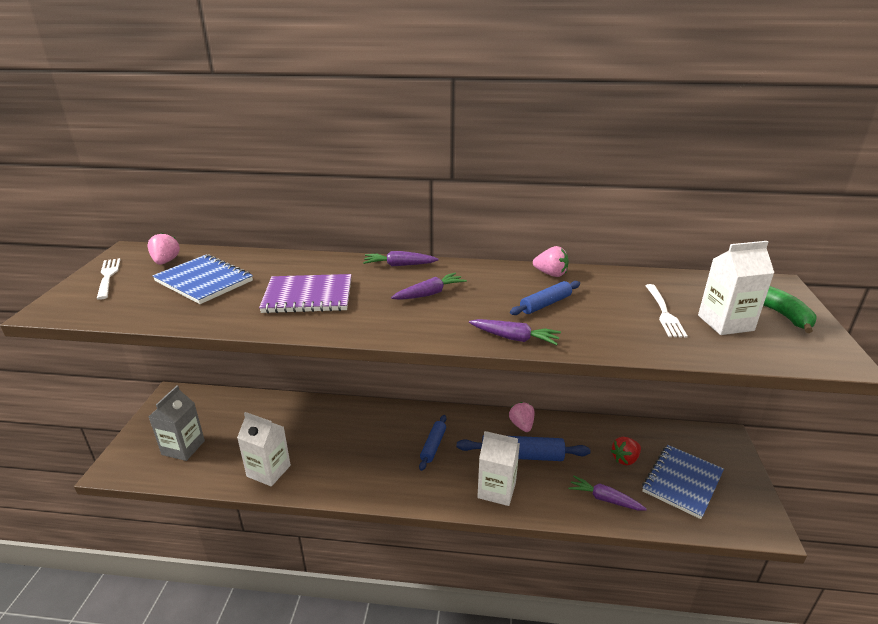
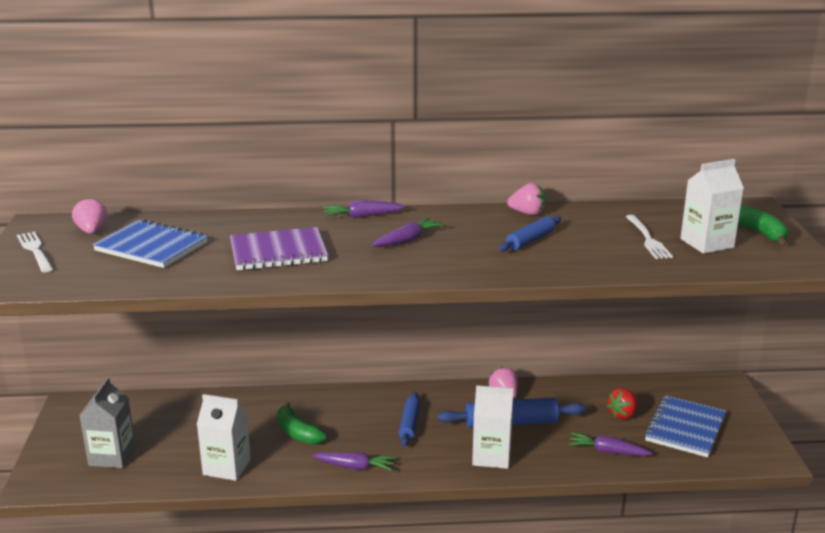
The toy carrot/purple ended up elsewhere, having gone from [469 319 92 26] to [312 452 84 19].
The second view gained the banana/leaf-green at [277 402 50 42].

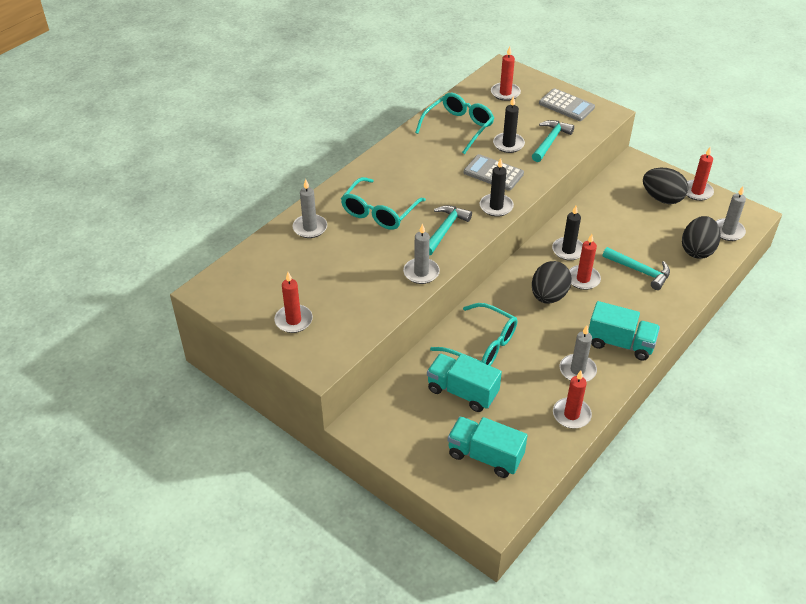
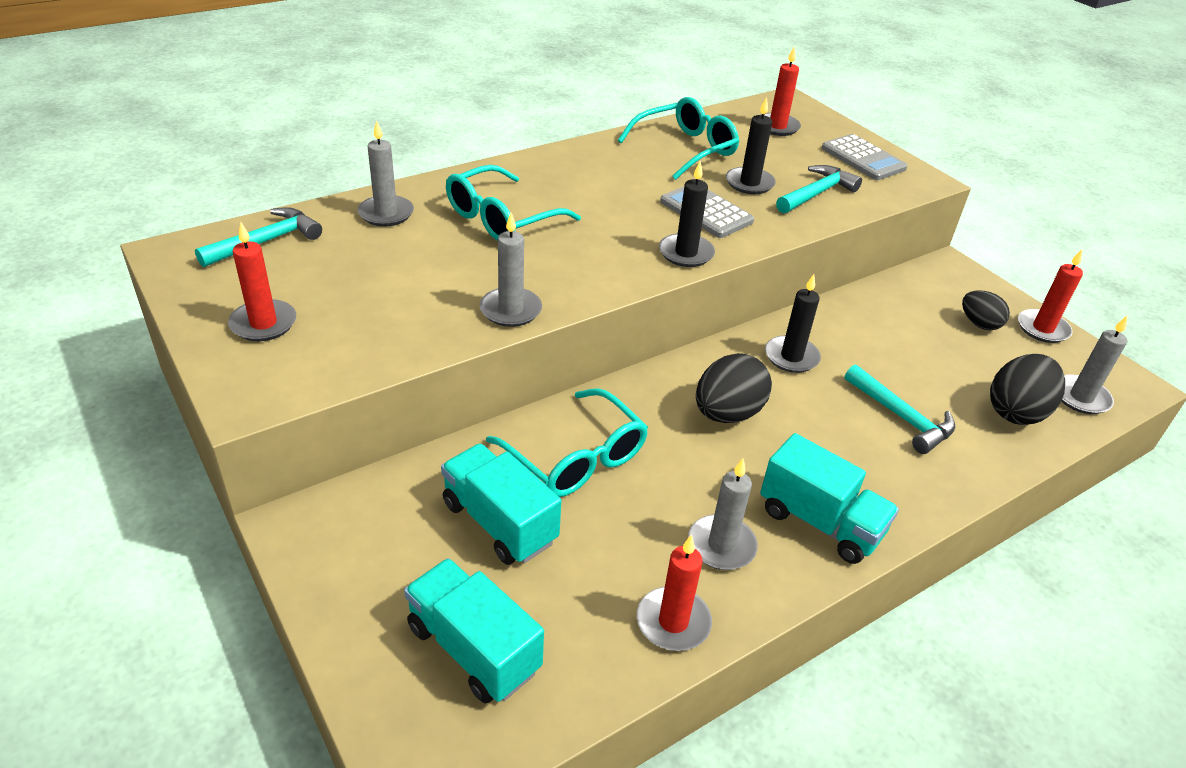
The claw hammer/teal ended up elsewhere, having gone from [429 205 43 50] to [195 207 127 60].
The second view lost the pillar candle/scarlet at [569 234 32 56].
The size of the egg/black at [643 168 45 36] changed by a factor of 0.63.

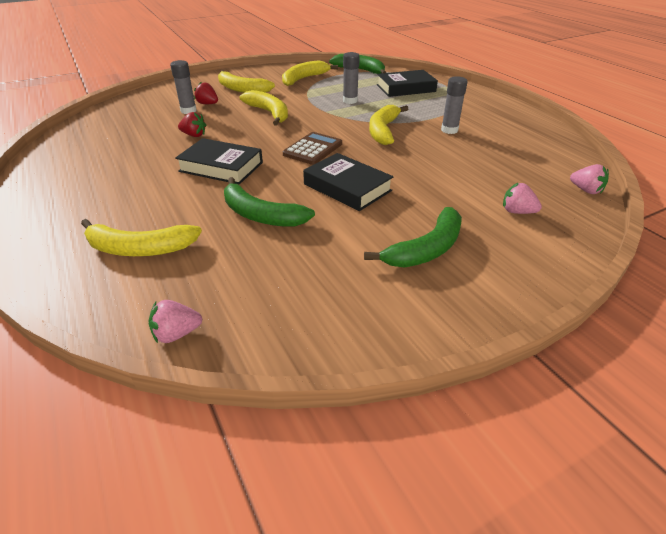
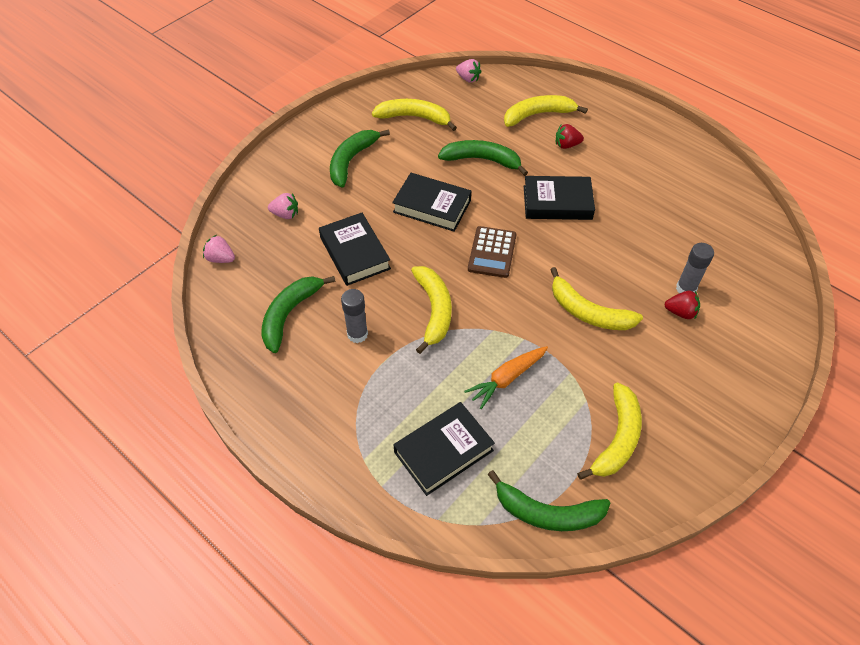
The toy strawberry/rose-pink at [149 300 53 43] ended up facing another way, 75 degrees clockwise from before.
The toy strawberry/scarlet ended up elsewhere, having gone from [178 112 28 25] to [556 124 28 25].
The banana/yellow ended up elsewhere, having gone from [218 70 57 23] to [372 99 85 32].
Where the glue/ash-grey stood at [343 52 17 52], the toy carrot/orange-coloured came to stand at [464 346 84 63].
The second view gained the banana/leaf-green at [261 276 74 77].
The second view gained the hardback/black at [319 213 72 73].

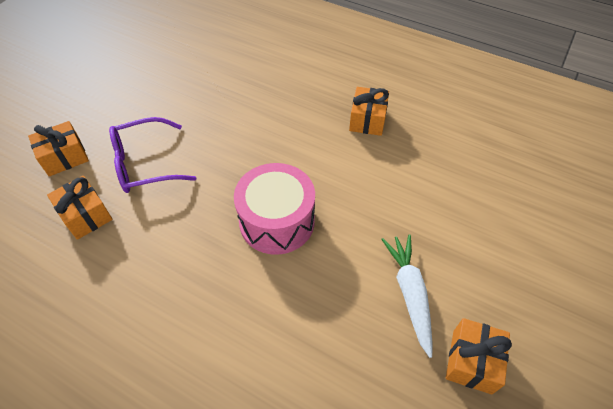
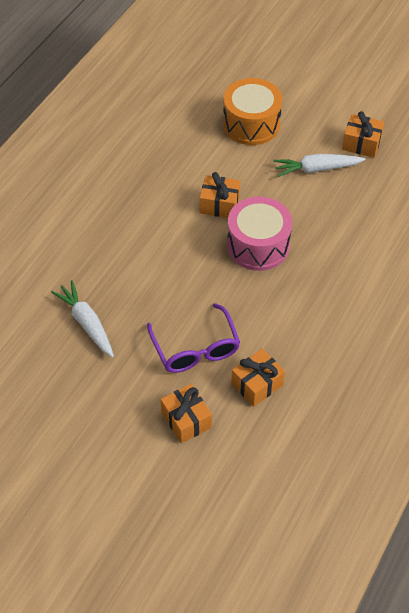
The present/orange-coloured ended up elsewhere, having gone from [349 87 40 49] to [200 172 40 46].
The second view gained the toy carrot/pure white at [51 280 63 77].
The second view gained the drum/orange-coloured at [223 78 59 67].

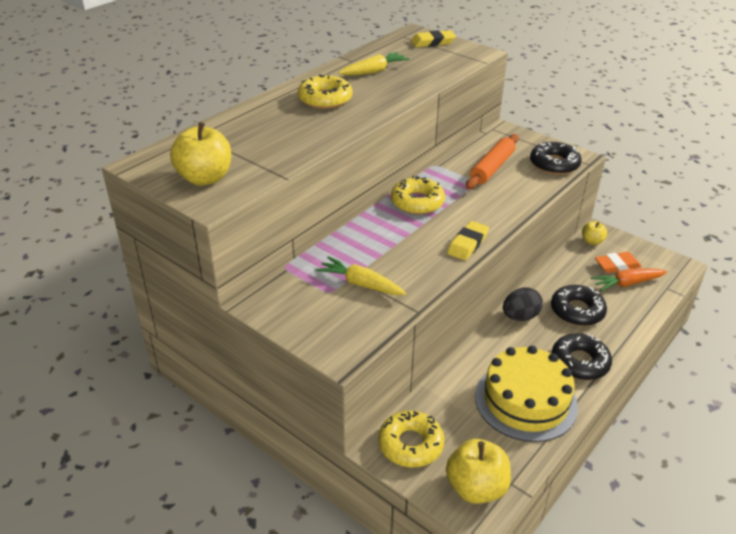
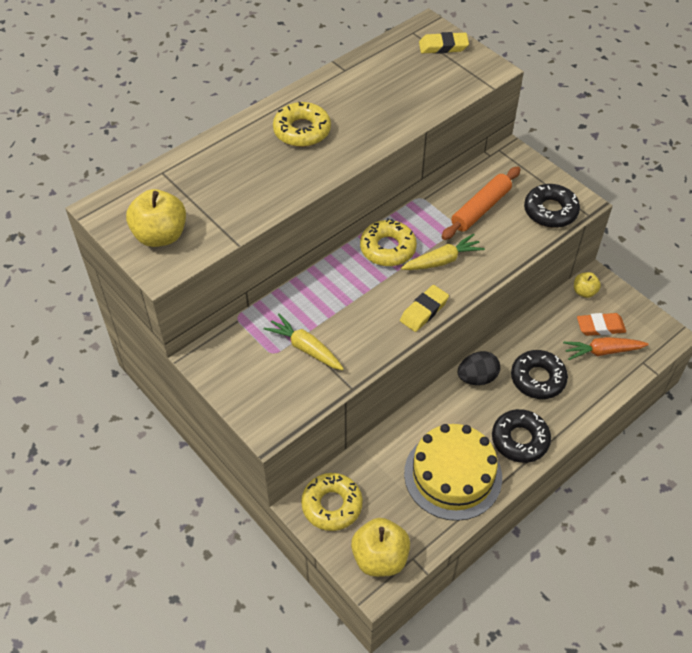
The toy carrot/yellow ended up elsewhere, having gone from [338 52 71 23] to [401 234 84 36].

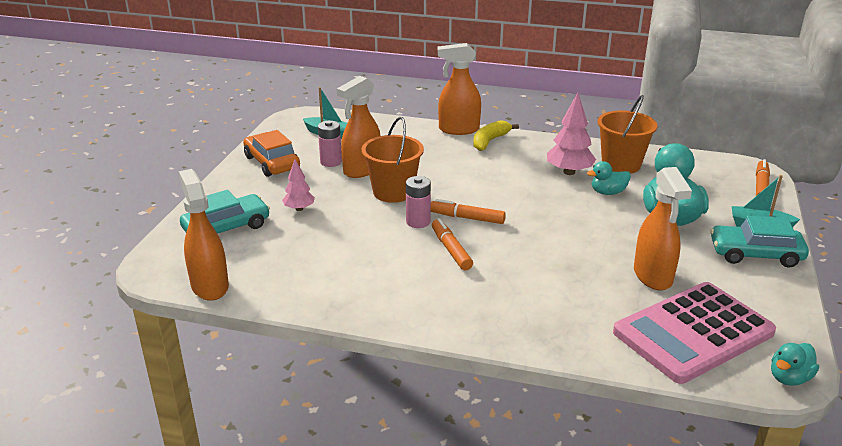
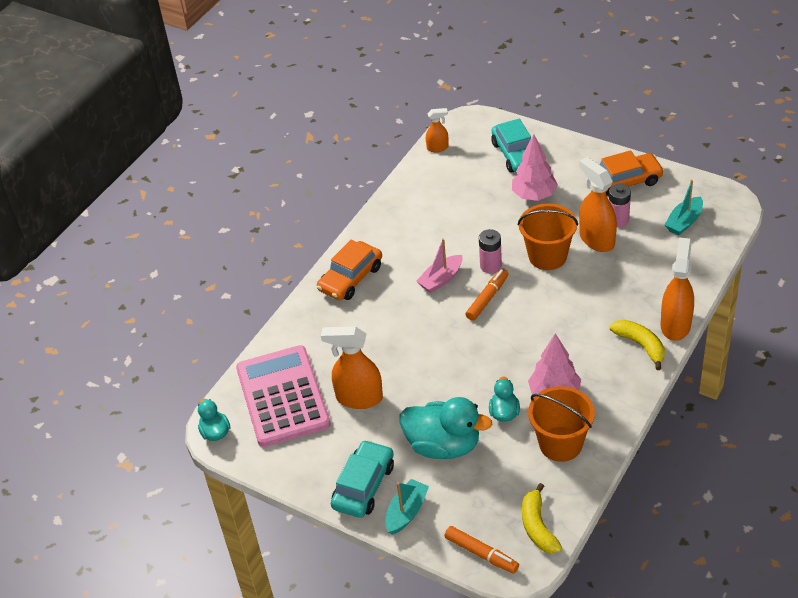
The size of the sprayer/orange-coloured at [179 169 50 132] changed by a factor of 0.55.
The size of the toy tree/rose-pink at [282 159 33 52] changed by a factor of 1.63.
Where the marker pen/orange-coloured stood at [432 218 41 52], the toy boat/rose-pink came to stand at [416 238 47 55].
The second view gained the car/orange-coloured at [317 240 65 60].
The second view gained the banana/yellow at [522 483 40 71].

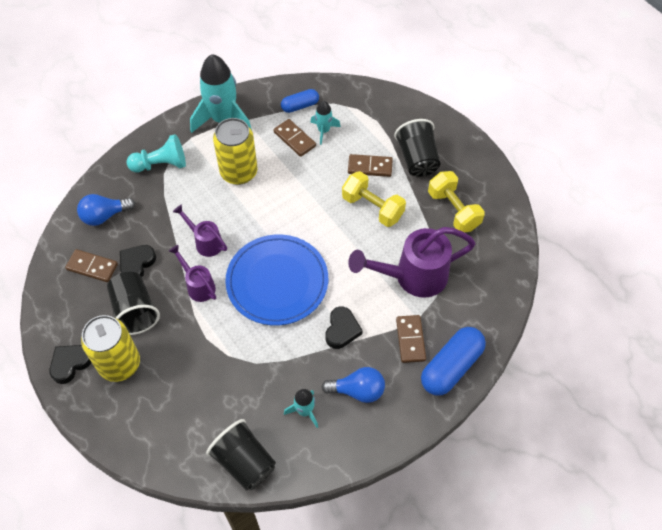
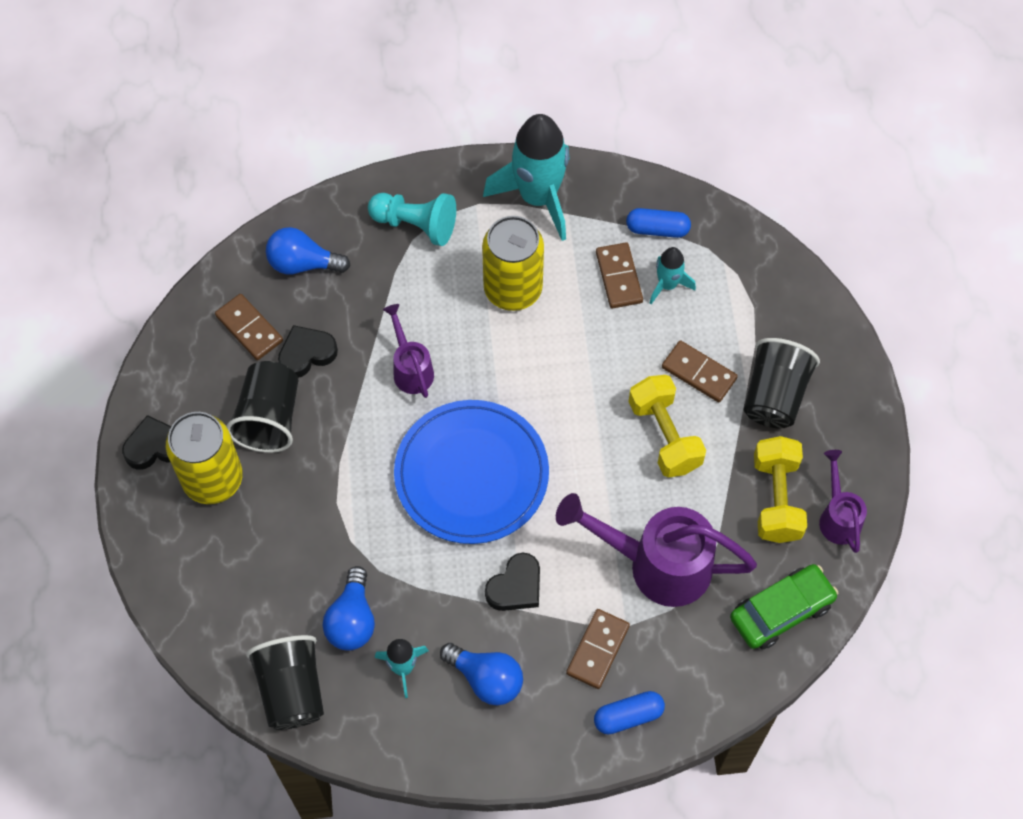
The watering can/purple ended up elsewhere, having gone from [169 245 47 57] to [819 450 48 103].
The size of the capsule/blue at [421 327 65 69] changed by a factor of 0.58.
The second view gained the light bulb/blue at [323 566 52 85].
The second view gained the car/leaf-green at [730 564 108 85].

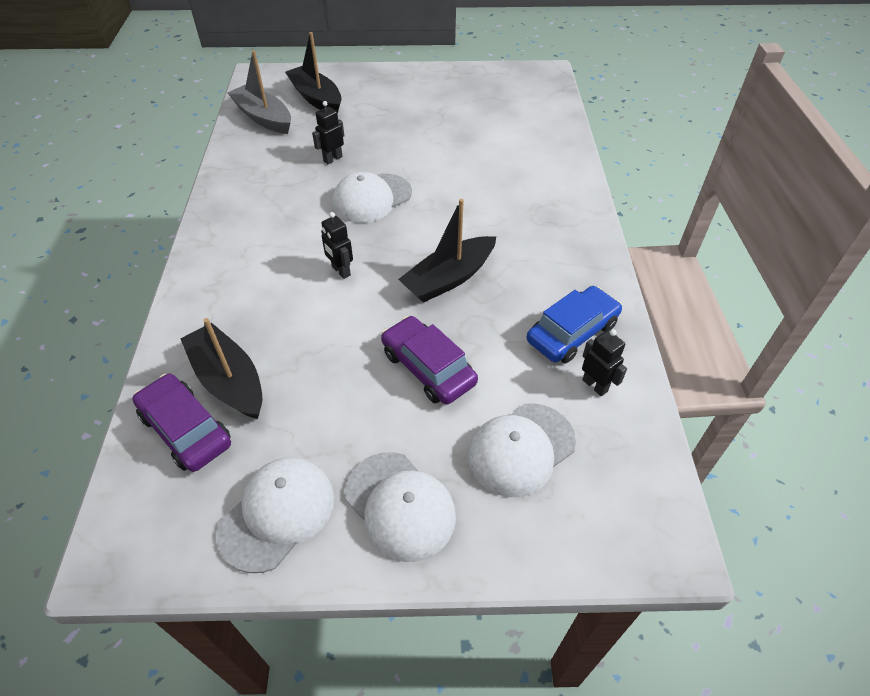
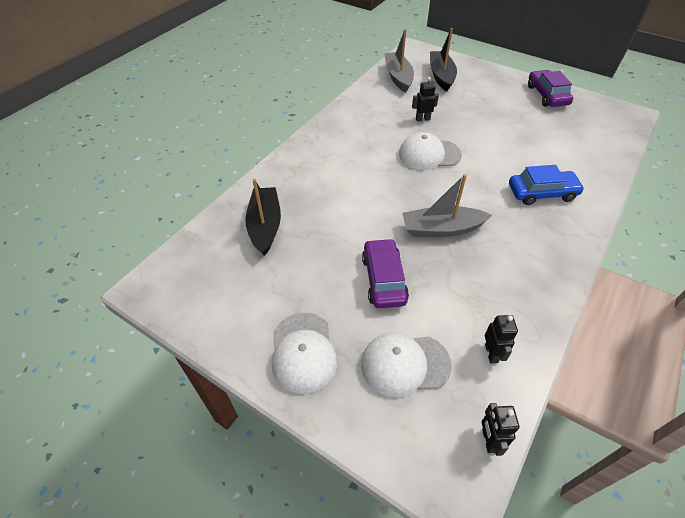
The car/purple ended up elsewhere, having gone from [132 373 99 99] to [528 70 45 37].
The second view lost the cap/pure white at [217 458 117 115].
The toy robot/black ended up elsewhere, having gone from [321 212 32 67] to [482 403 37 53].
What was the toy boat/black at [398 199 98 104] turned into the toy boat/ash-grey at [402 174 90 63].
The car/blue ended up elsewhere, having gone from [527 286 95 78] to [509 165 75 40].

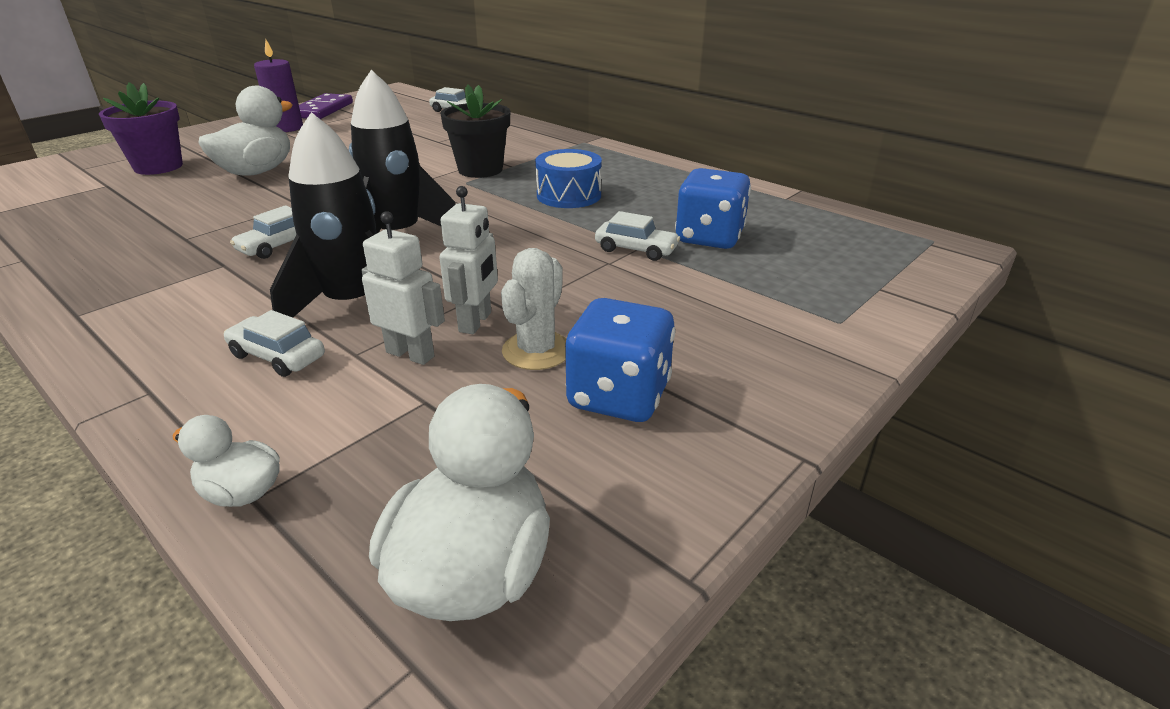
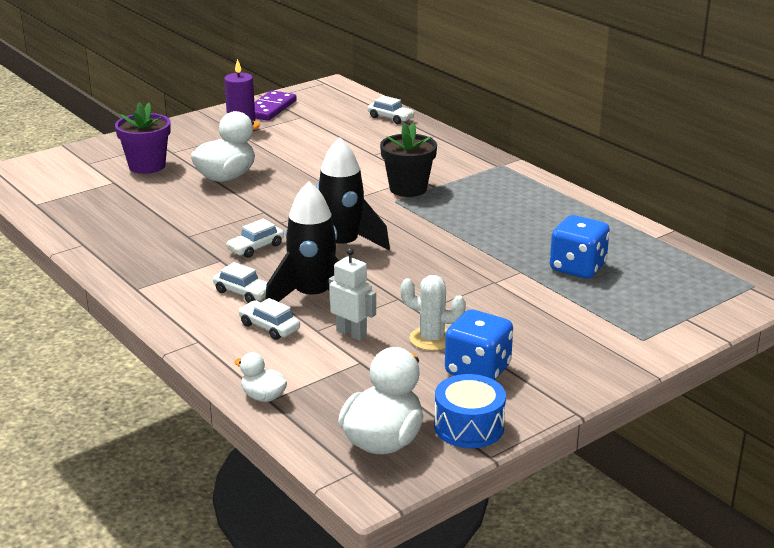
The second view lost the toy robot/pure white at [439 186 59 148].
The saguaro cactus/pure white at [501 248 65 122] ended up facing another way, 75 degrees clockwise from before.
The drum/blue ended up elsewhere, having gone from [535 149 67 59] to [434 374 72 74].
The car/pure white ended up elsewhere, having gone from [595 211 85 50] to [213 262 55 41].

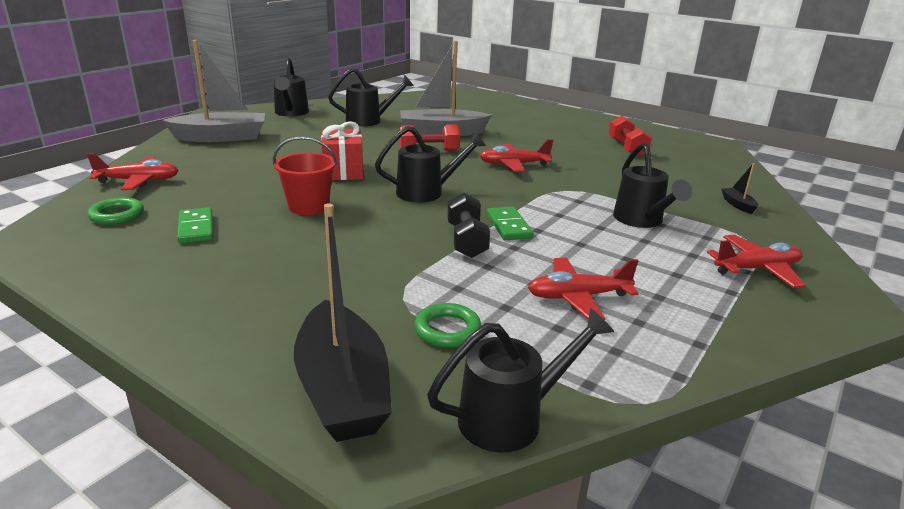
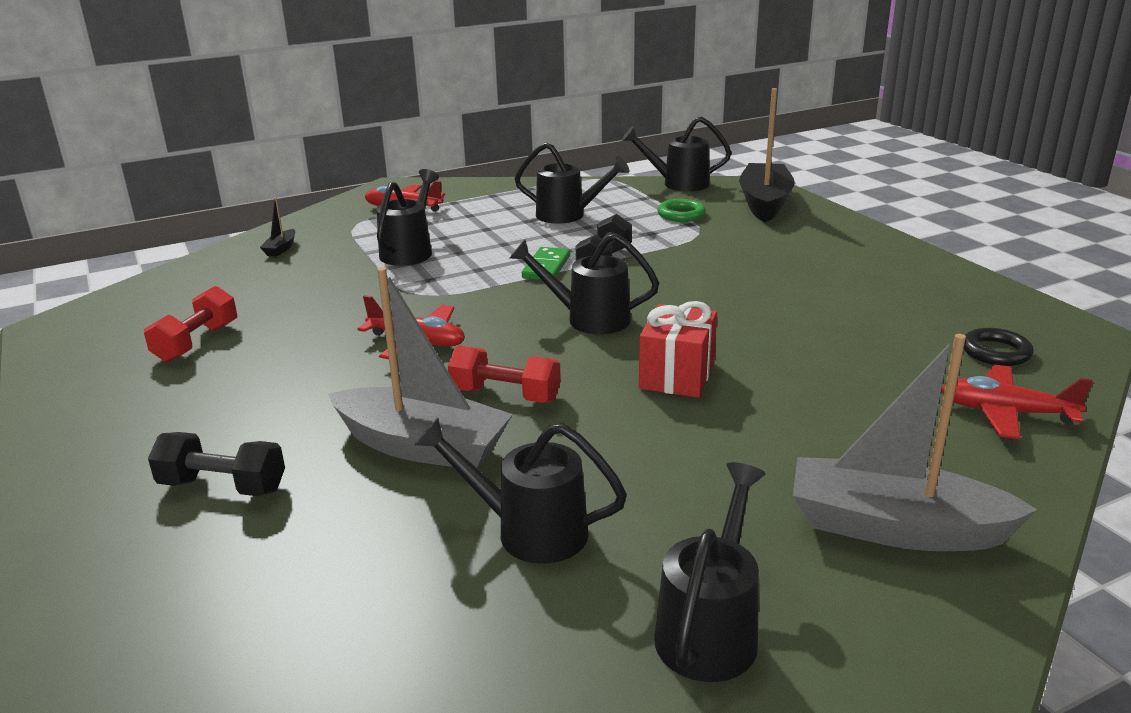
What was the ring/leaf-green at [87 197 57 28] turned into the ring/black at [964 328 70 38].
The second view lost the domino piece/leaf-green at [177 207 36 37].
The second view lost the sand bucket/scarlet at [273 136 64 79].
Where the plane/scarlet stood at [528 258 111 62], the watering can/black came to stand at [515 142 114 82].
The second view gained the free weight/black at [148 432 137 64].

